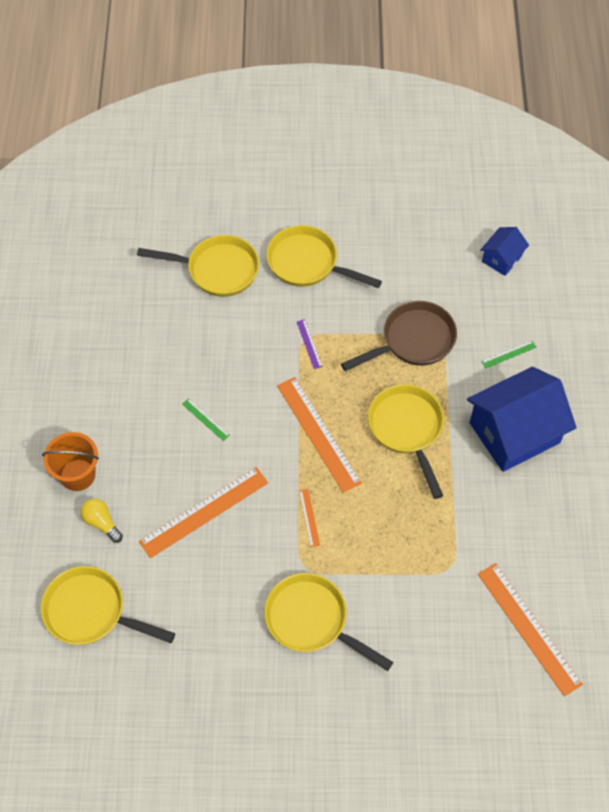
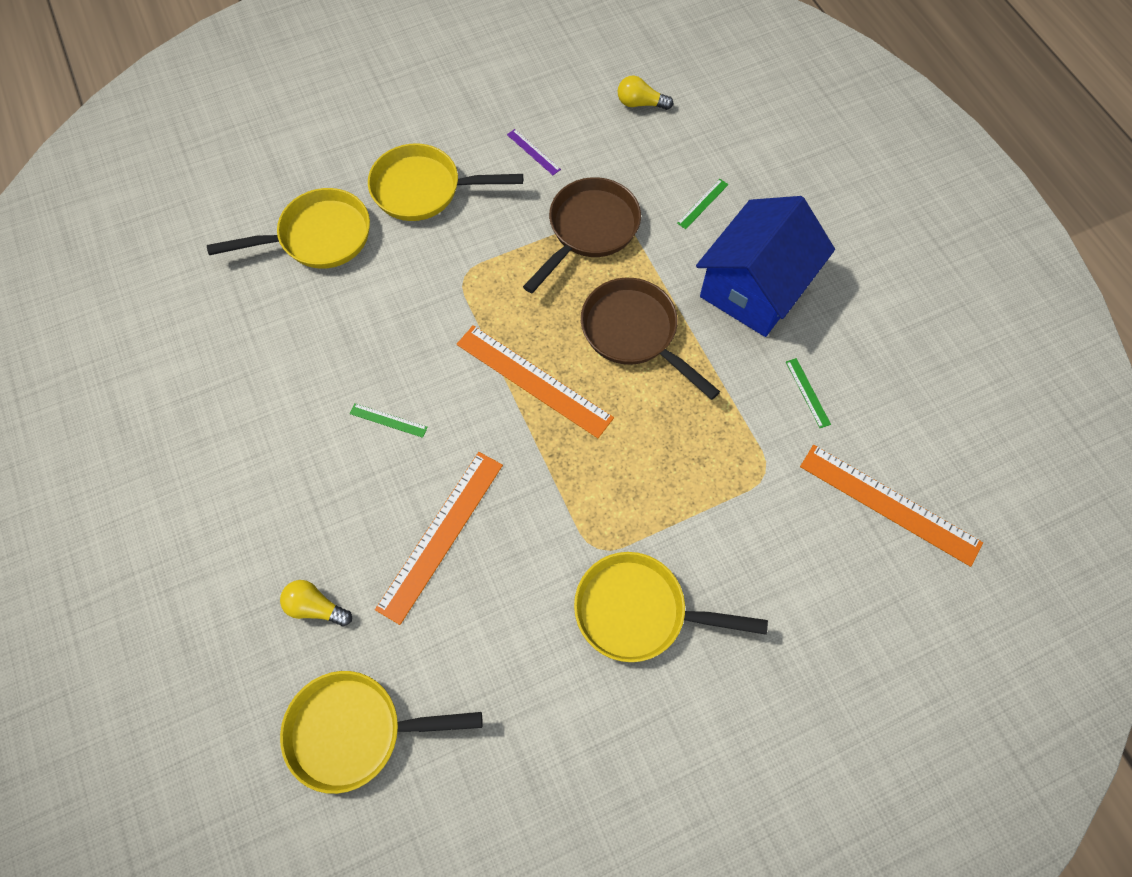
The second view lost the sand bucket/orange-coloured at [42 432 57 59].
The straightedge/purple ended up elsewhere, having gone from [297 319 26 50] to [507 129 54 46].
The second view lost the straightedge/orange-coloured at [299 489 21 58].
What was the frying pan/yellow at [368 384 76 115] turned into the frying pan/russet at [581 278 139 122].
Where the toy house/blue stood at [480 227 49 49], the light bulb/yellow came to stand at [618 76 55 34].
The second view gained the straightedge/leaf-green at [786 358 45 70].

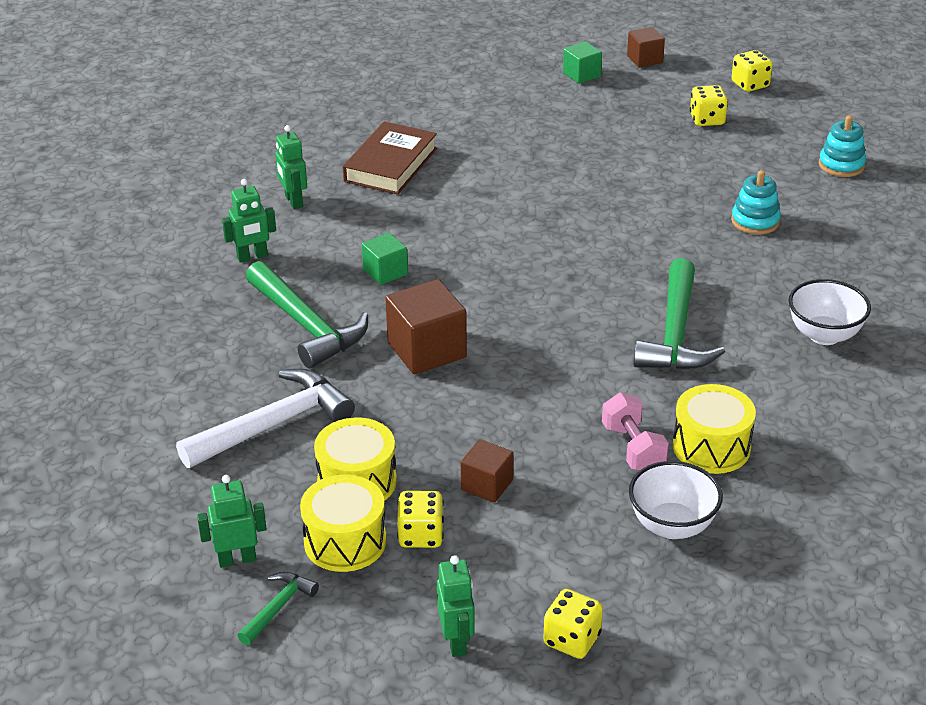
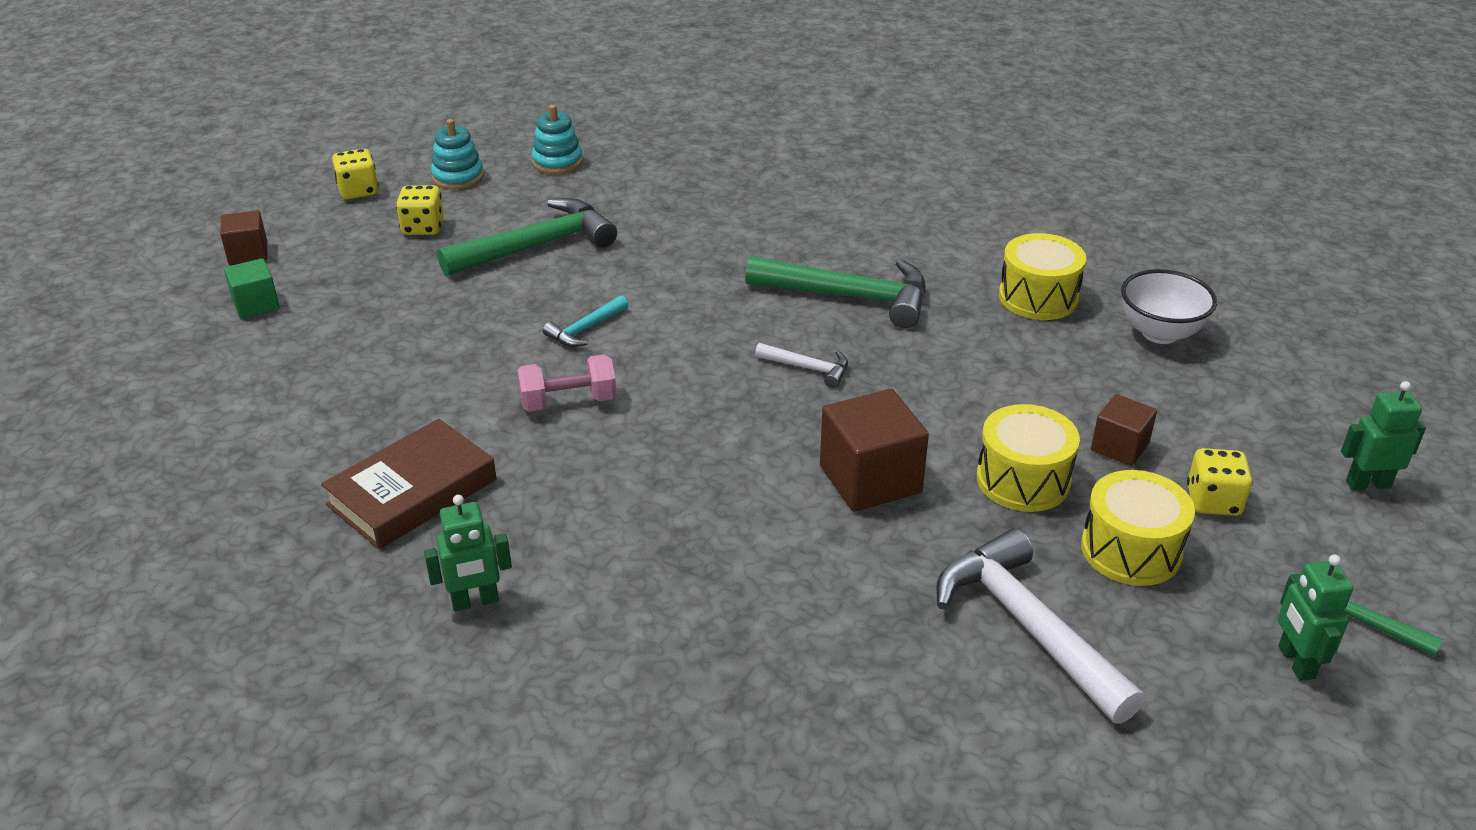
The second view lost the toy robot/leaf-green at [222 179 54 84].
The claw hammer/leaf-green ended up elsewhere, having gone from [246 261 122 107] to [437 198 180 78].
The drum/yellow ended up elsewhere, having gone from [300 475 86 97] to [977 404 103 108].
The hardback/russet at [343 121 94 74] ended up facing another way, 75 degrees counterclockwise from before.
The second view lost the block/leaf-green at [362 233 46 52].
The second view lost the die/yellow at [543 589 60 70].
The free weight/rose-pink ended up elsewhere, having gone from [602 393 67 78] to [517 354 100 58].
The stacking toy/teal ended up elsewhere, having gone from [731 170 50 65] to [431 119 53 70].
The second view lost the bowl/pure white at [788 279 83 66].
The second view gained the claw hammer/teal at [543 295 85 52].
The second view gained the claw hammer/pure white at [755 343 93 45].

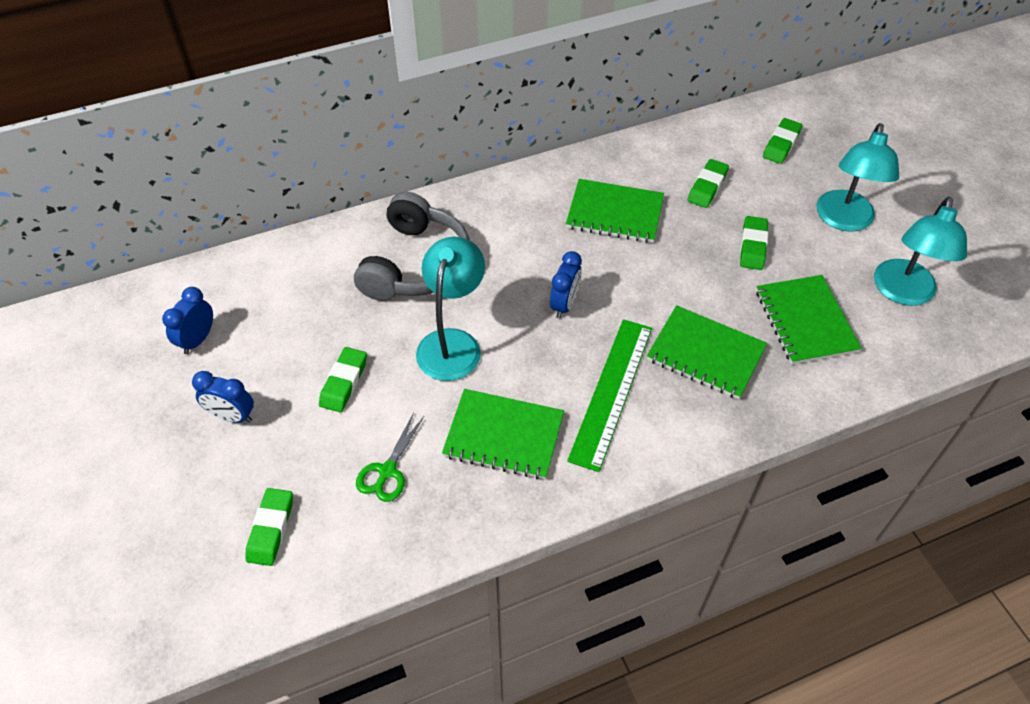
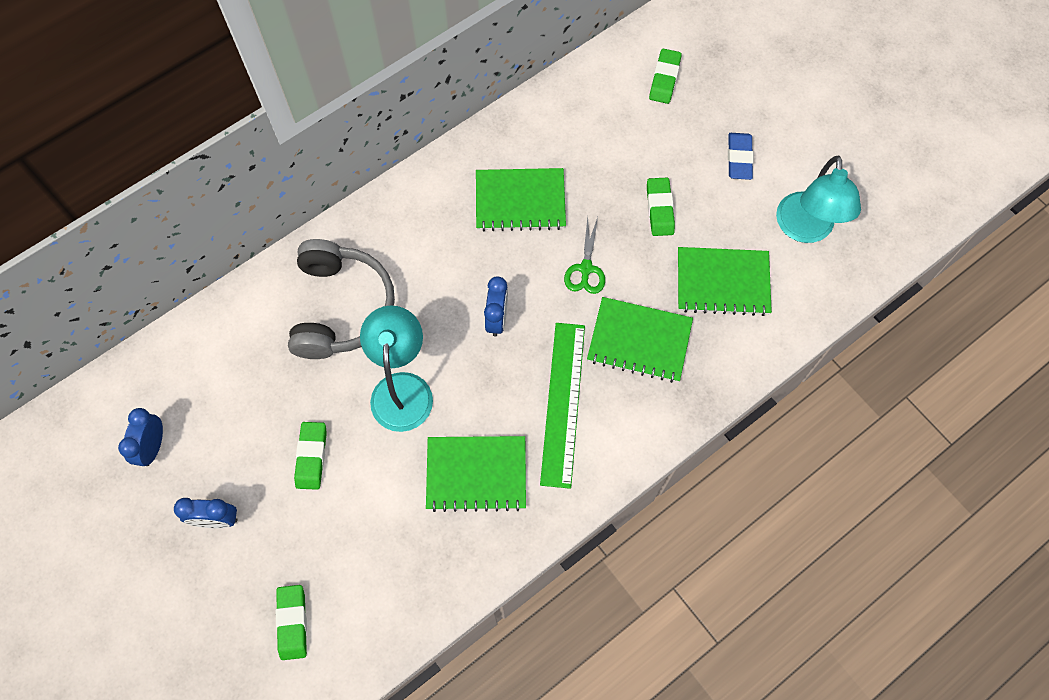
The shears/leaf-green ended up elsewhere, having gone from [356 413 68 89] to [564 217 41 77].
The second view lost the gum eraser/leaf-green at [688 159 41 49].
The notebook/leaf-green at [756 275 106 89] ended up facing another way, 60 degrees counterclockwise from before.
Where the lamp/teal stood at [816 123 83 109], the gum eraser/blue came to stand at [728 133 26 47].

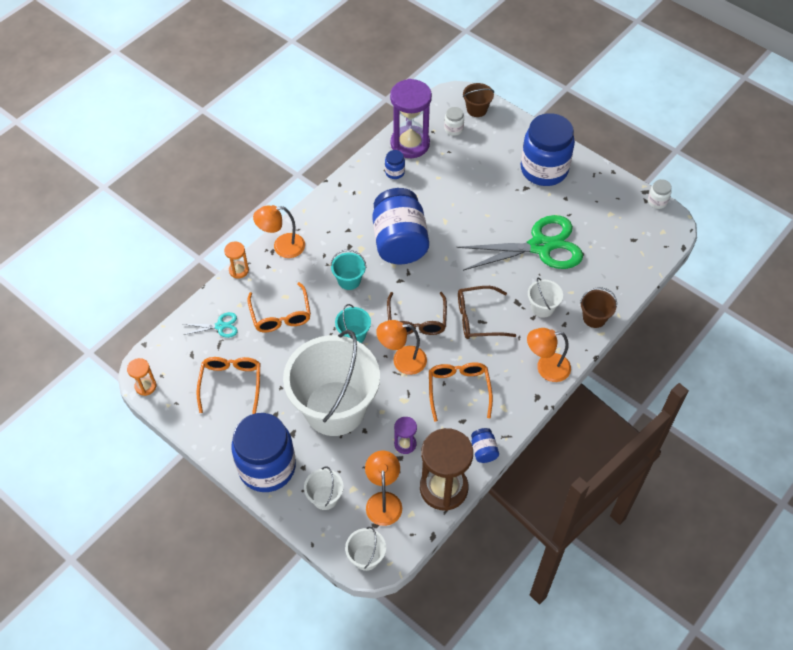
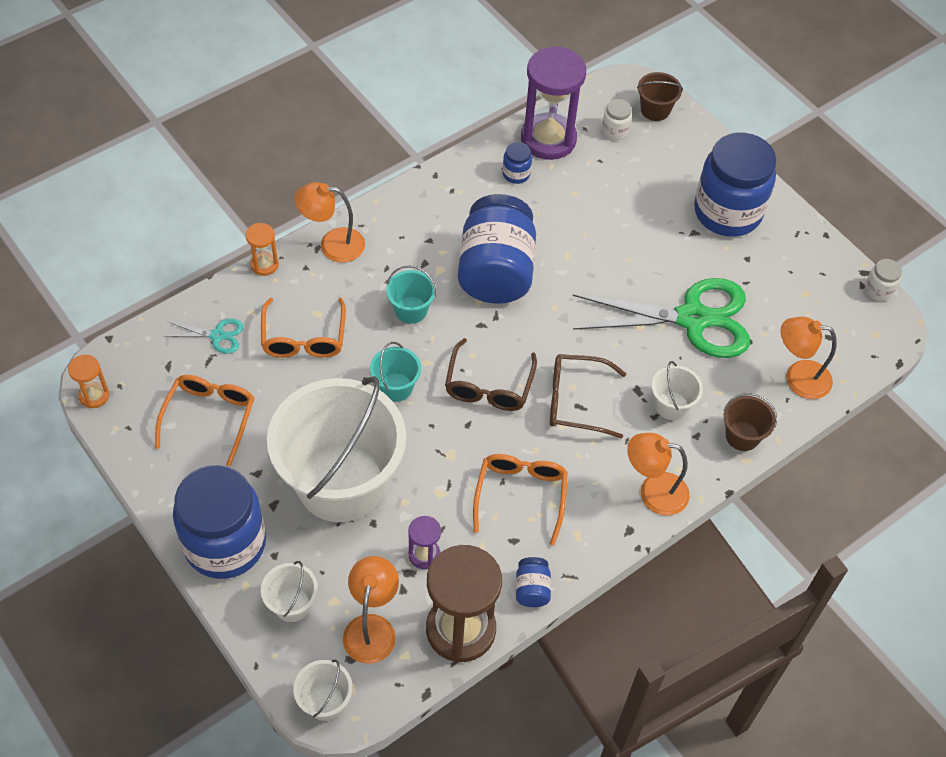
The lamp/orange-coloured ended up elsewhere, having gone from [376 320 51 55] to [781 317 56 82].

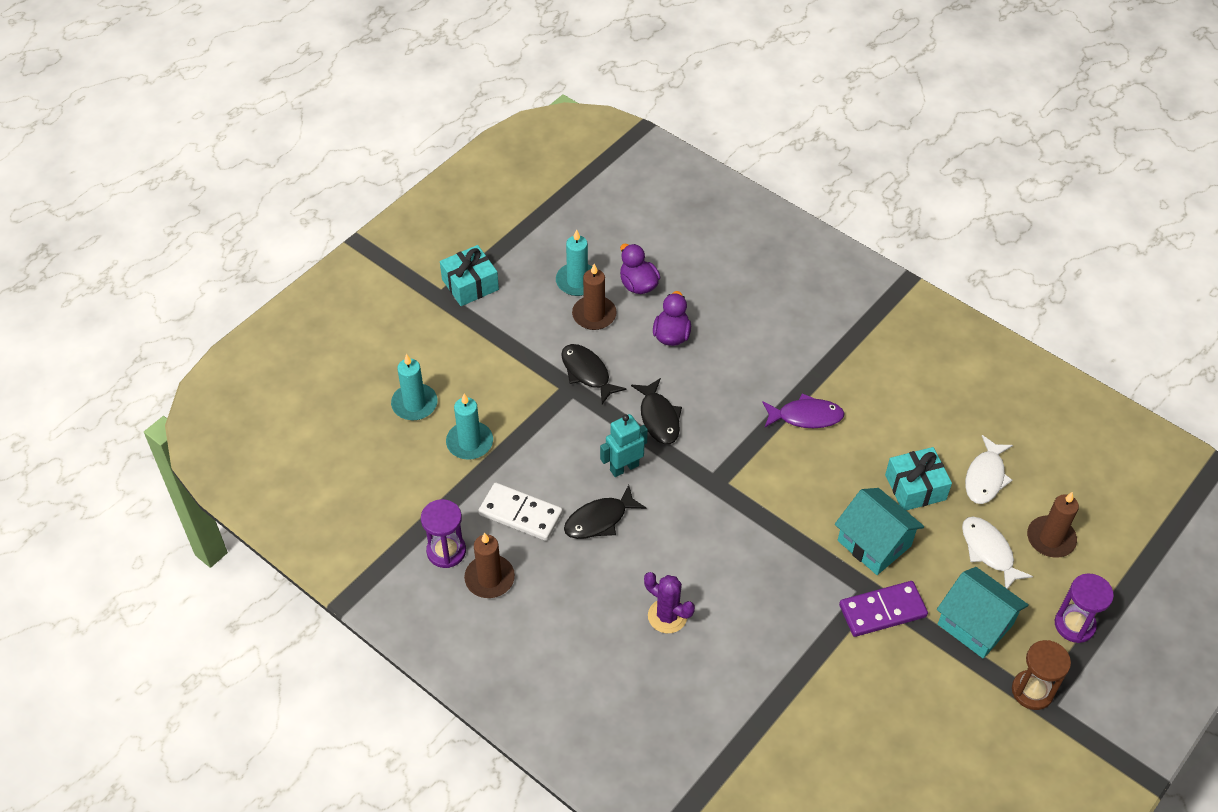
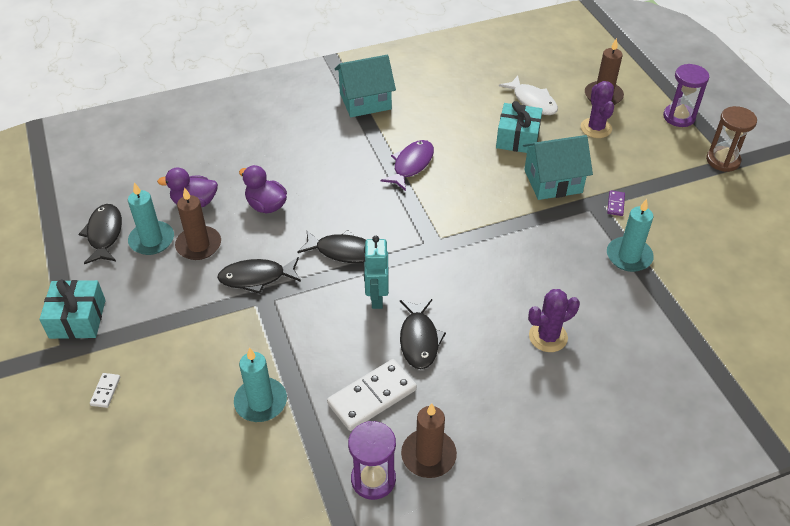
The pillar candle/teal ended up elsewhere, having gone from [391 354 47 66] to [607 199 47 73].
The size of the domino piece/purple at [839 581 89 56] changed by a factor of 0.45.
The toy house/teal ended up elsewhere, having gone from [937 567 92 92] to [334 55 62 62].
Where the fish figure/pure white stood at [962 517 71 72], the saguaro cactus/purple came to stand at [581 81 33 57].
The second view gained the fish figure/black at [78 204 44 60].
The second view gained the domino piece/pure white at [90 373 30 35].

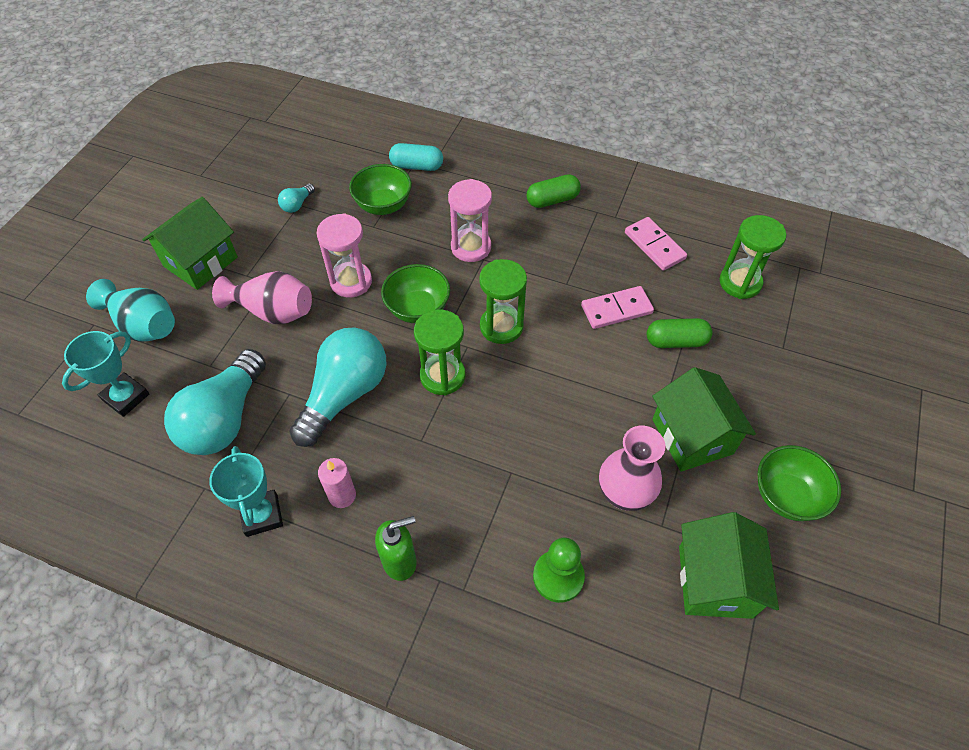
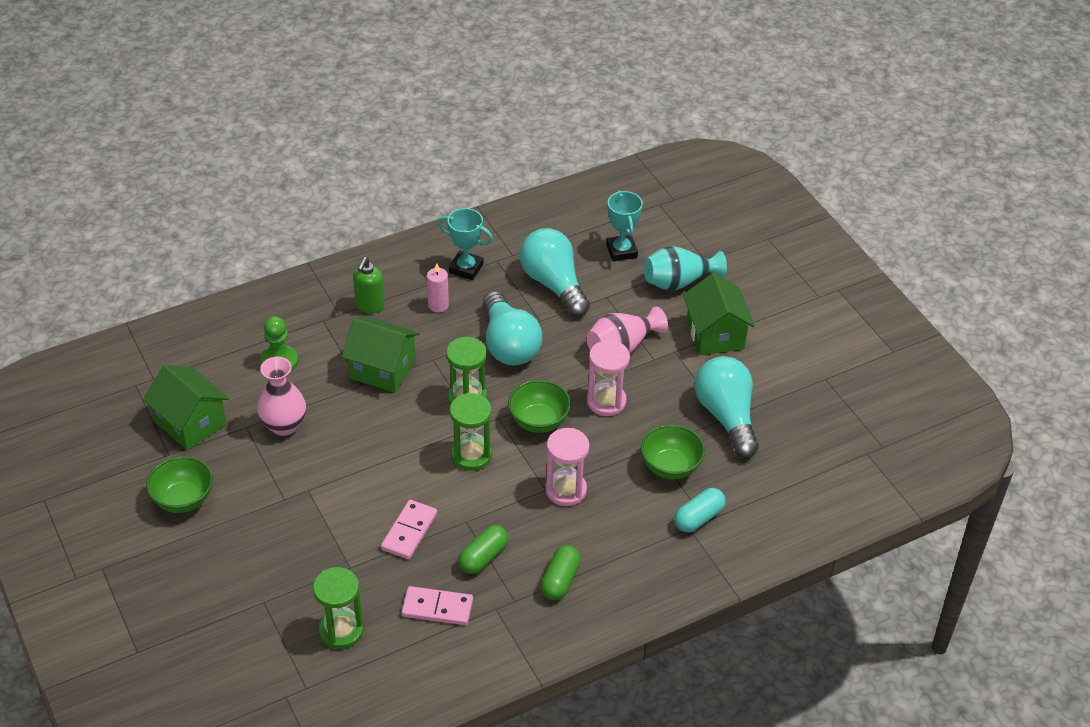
The size of the light bulb/teal at [278 184 37 29] changed by a factor of 2.38.
The capsule/leaf-green ended up elsewhere, having gone from [647 318 66 30] to [458 525 50 49].
The toy house/leaf-green ended up elsewhere, having gone from [652 367 104 105] to [342 317 78 76].

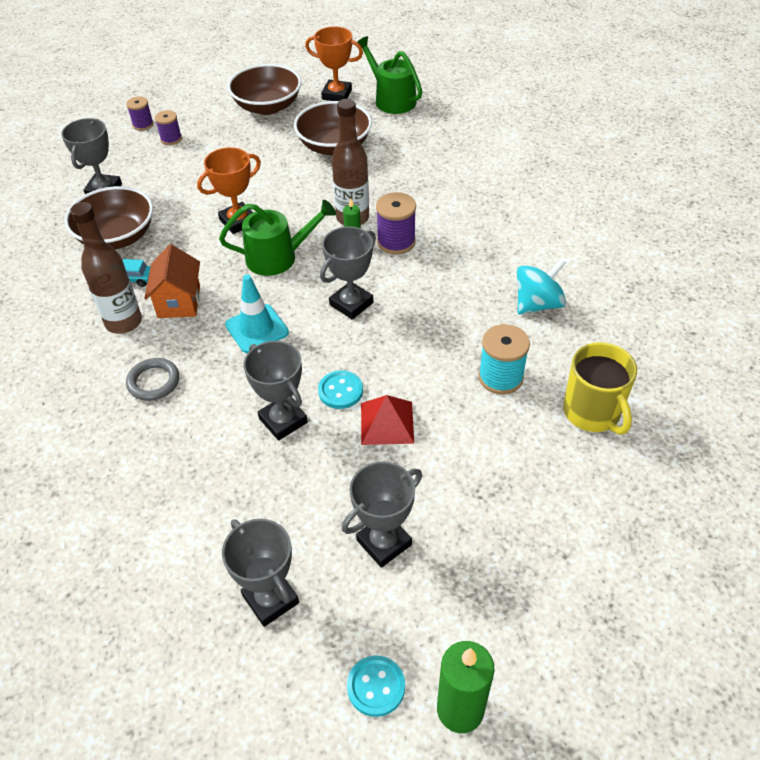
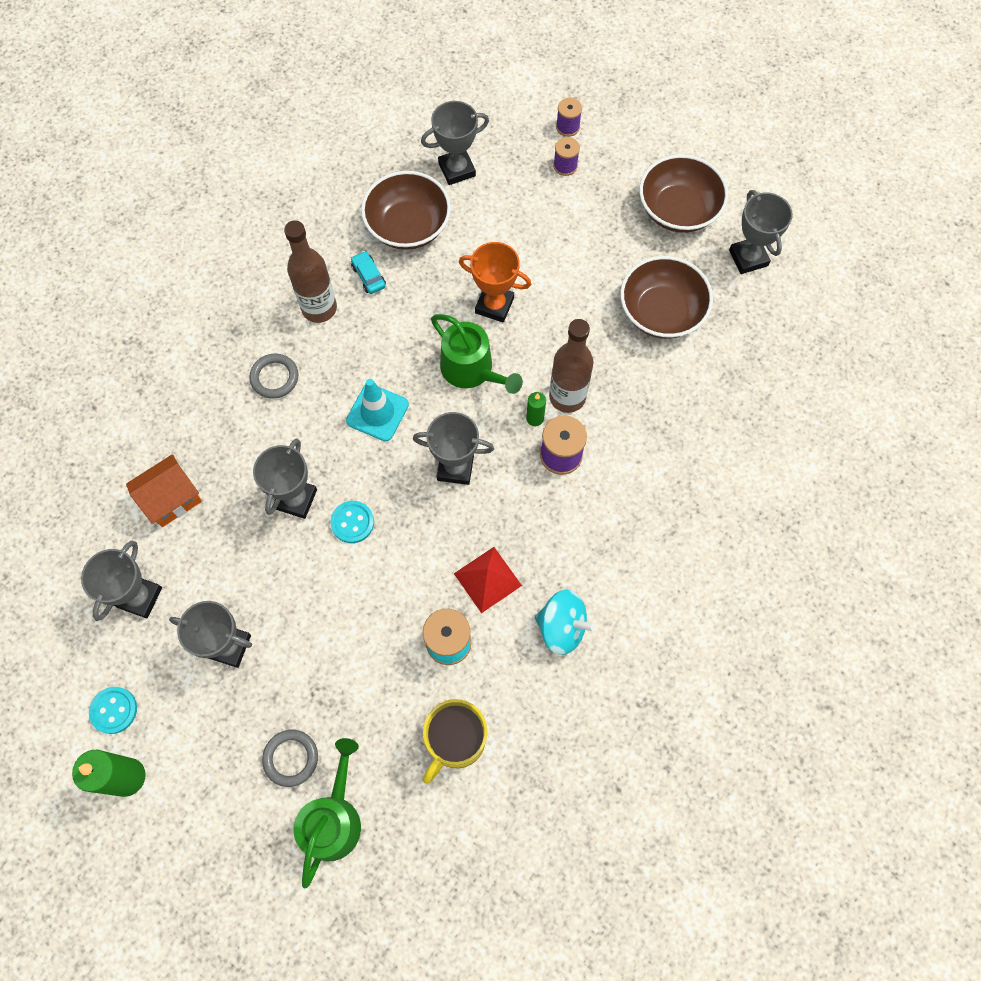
The toy house/orange-coloured ended up elsewhere, having gone from [144 244 56 74] to [126 454 76 73].
What was the trophy/orange-coloured at [305 26 58 75] turned into the trophy/ash-grey at [729 190 64 84].
The watering can/leaf-green ended up elsewhere, having gone from [357 36 66 78] to [294 738 67 150].
The solid pyramid/scarlet ended up elsewhere, having gone from [361 395 53 50] to [454 547 68 66].
The second view gained the ring/ash-grey at [262 730 56 57].

